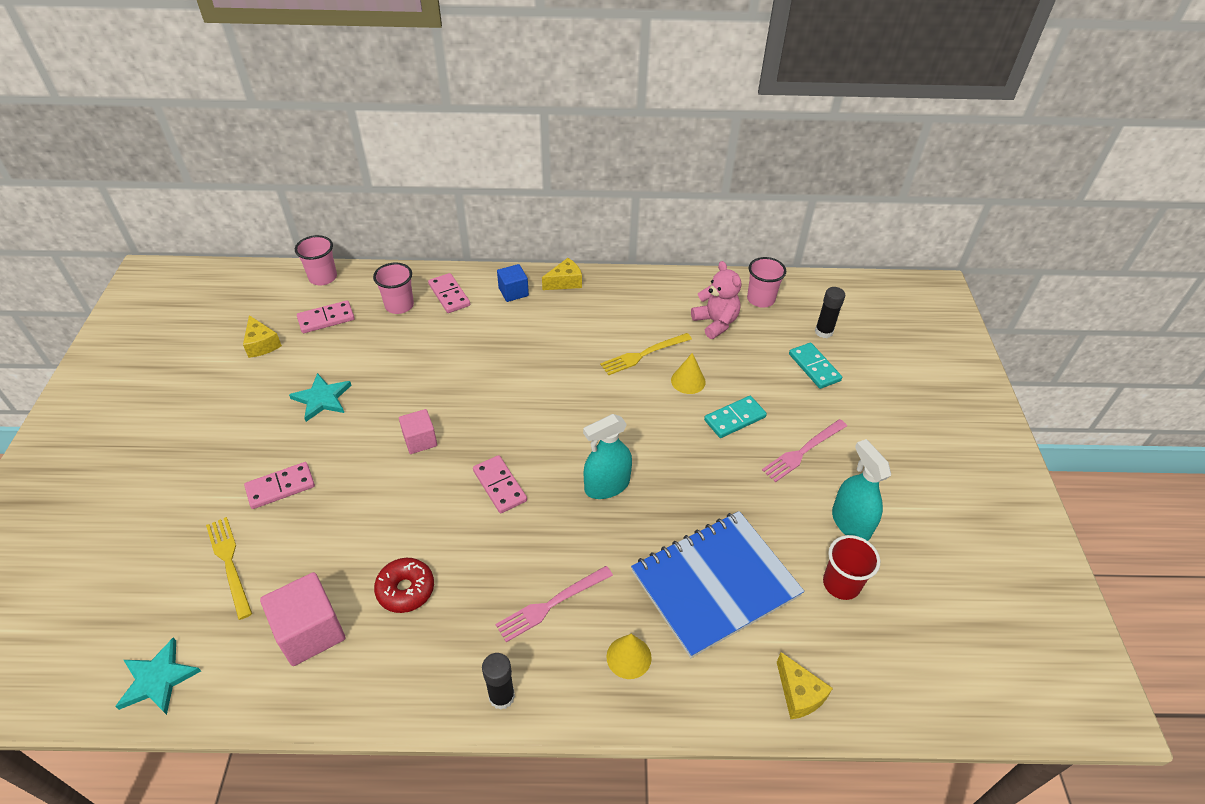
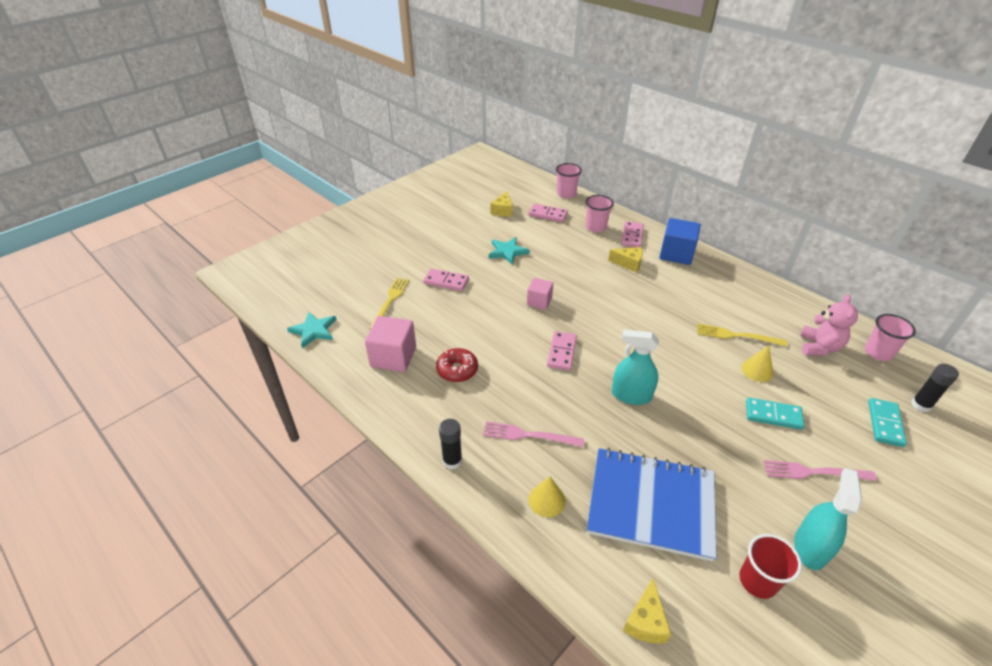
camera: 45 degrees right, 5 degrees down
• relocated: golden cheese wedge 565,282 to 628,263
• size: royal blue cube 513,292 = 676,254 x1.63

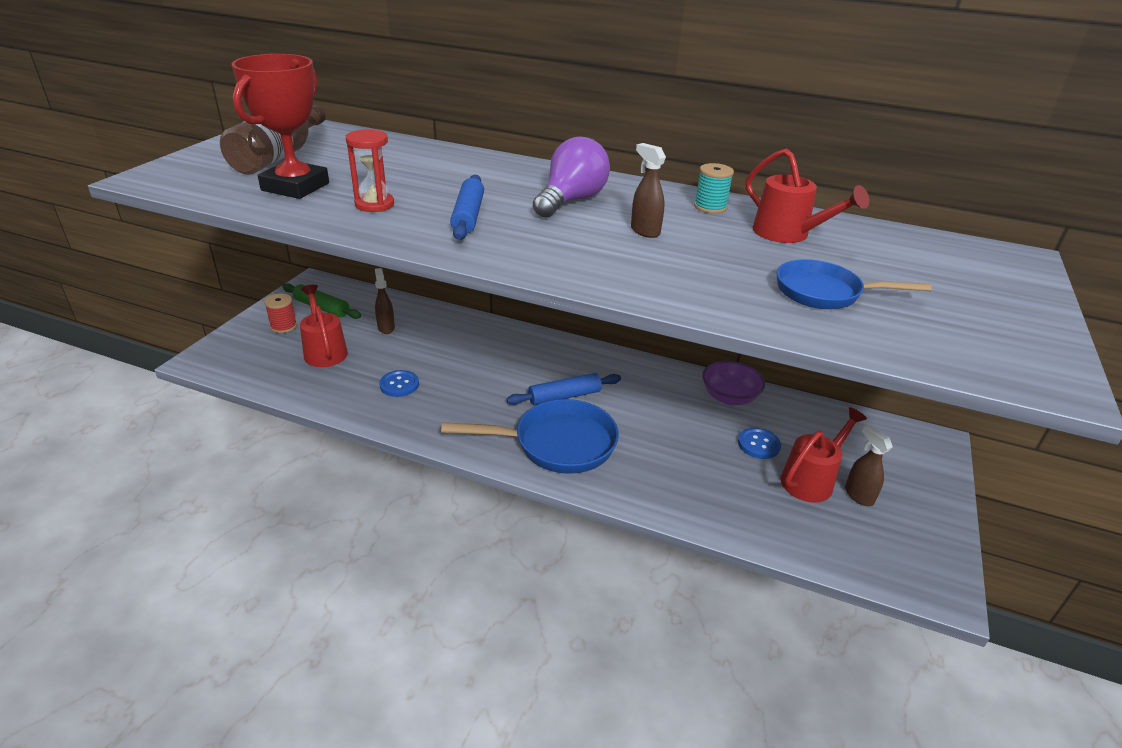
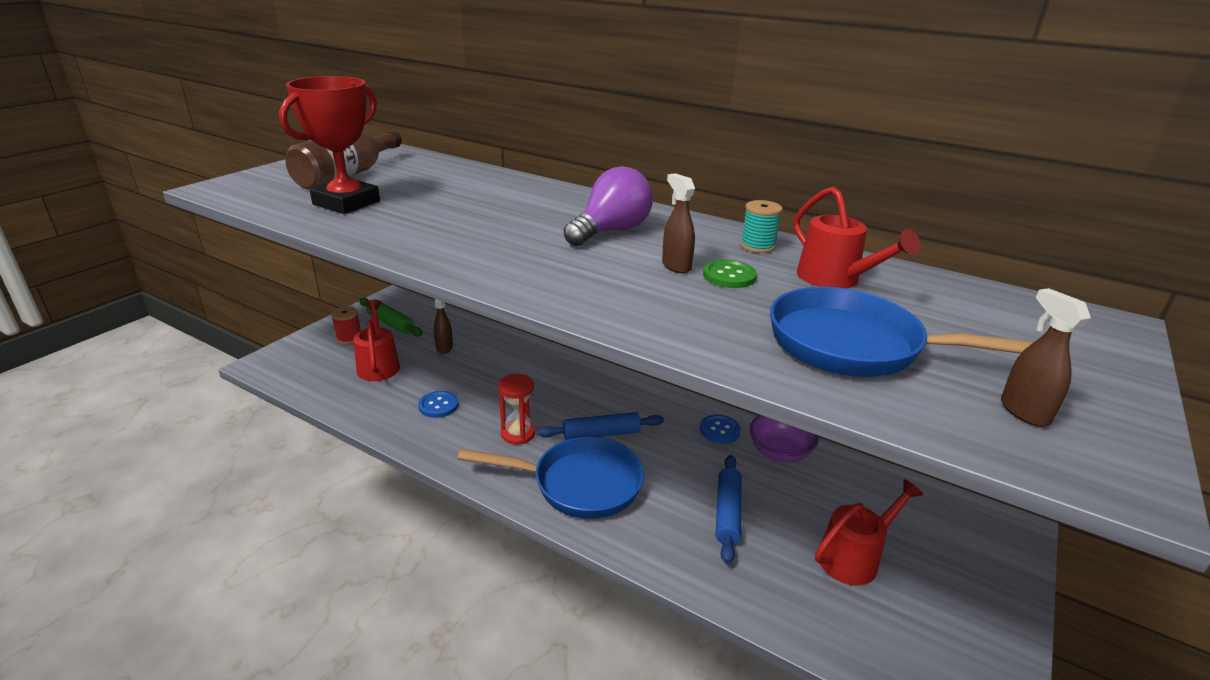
camera: 10 degrees right, 5 degrees down
• appeared: green button 729,276
• relocated: scarlet hourglass 374,204 to 518,433
• relocated: royal blue pastry roller 468,216 to 727,513
• relocated: royal blue button 758,444 to 719,430
• relocated: russet sprayer 858,495 to 1023,412
• size: royal blue frying pan 824,293 = 856,346 x1.56

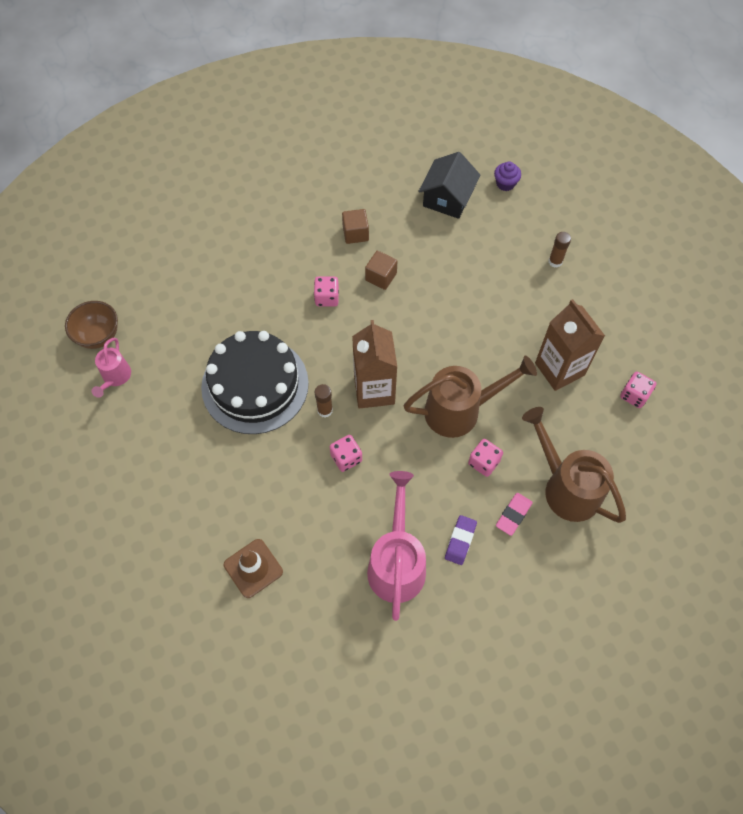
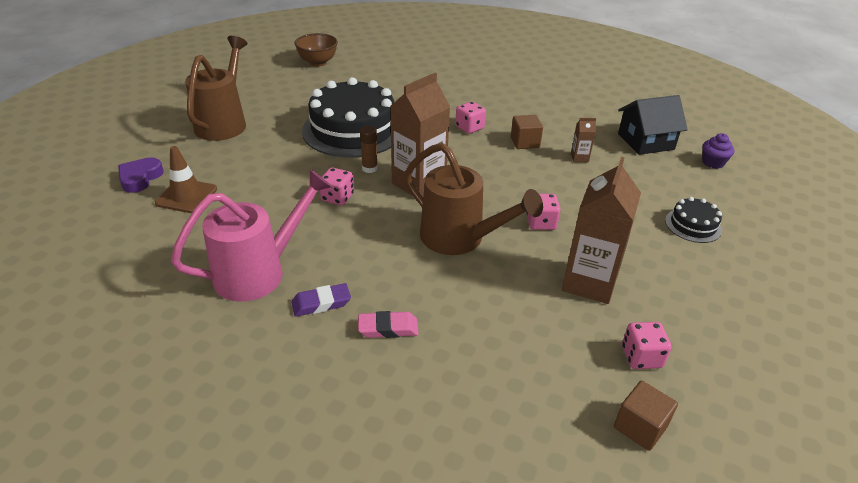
camera: 50 degrees right, 25 degrees down
• missing: pink watering can 115,378
• appeared: royal purple love heart 140,178
• appeared: russet carton 579,158
• relocated: russet cube 355,233 to 640,427
• relocated: pink die 483,462 to 541,223
• relocated: russet watering can 566,487 to 224,123
• exchanged: russet glue 555,261 to ebony cake 693,225

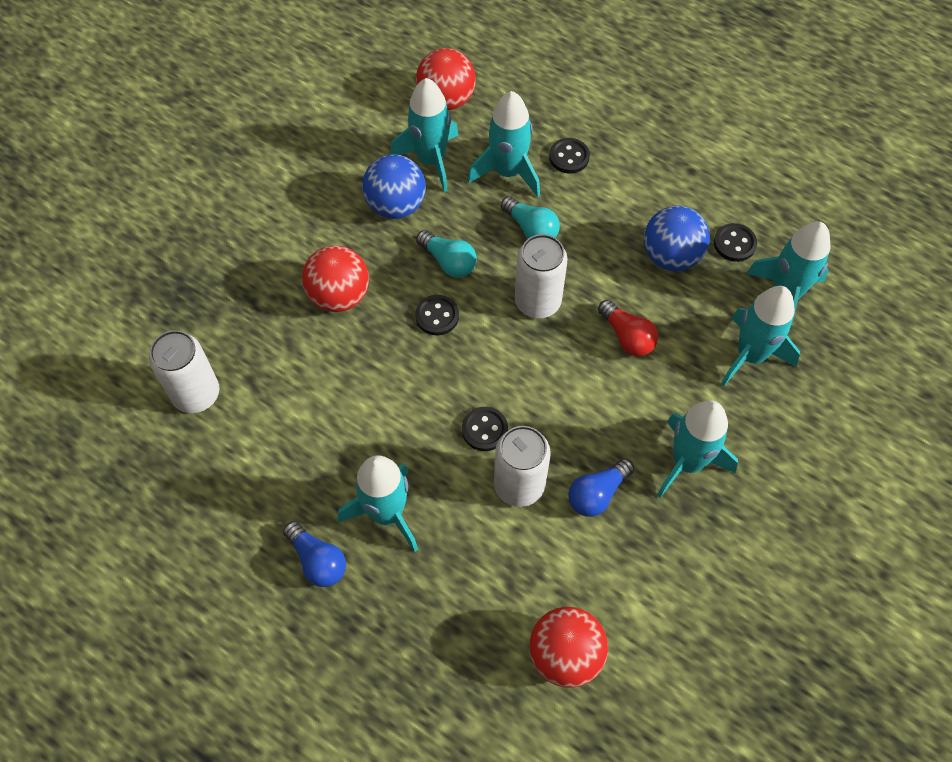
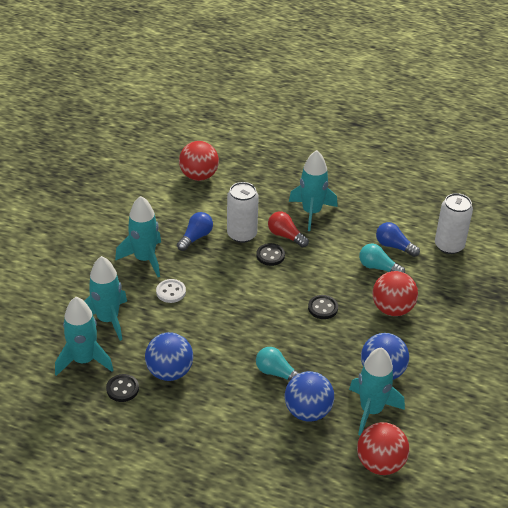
camera: 165 degrees right, 20 degrees down
• missing: snow-white can 537,301
• missing: ebony button 569,157
• appeared: snow-white button 171,292
• relocated: royal blue light bulb 317,560 to 394,246
• relocated: teal light bulb 448,262 to 378,267
• relocated: scarlet light bulb 627,336 to 286,236
• exchanged: teal spaceship 508,172 to royal blue play ball 308,411

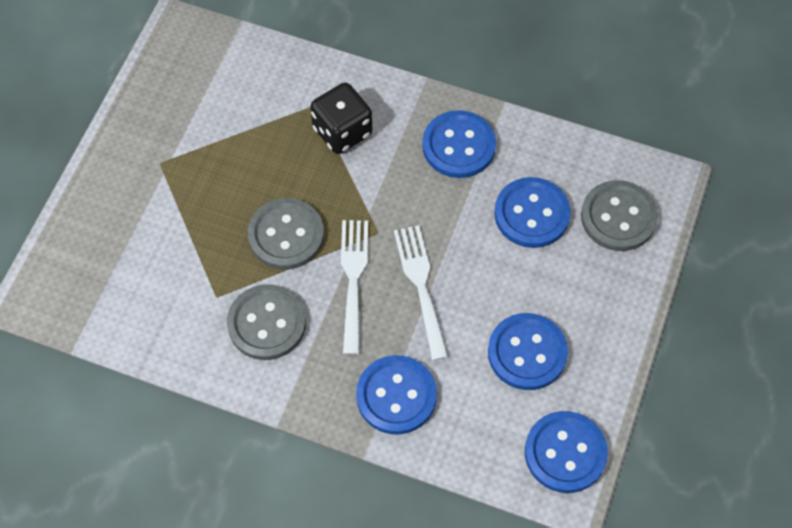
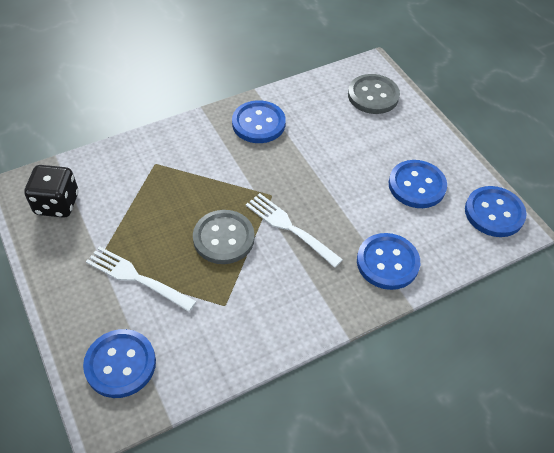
camera: 50 degrees left, 10 degrees down
• missing: ash-grey button 267,323
• relocated: ebony die 342,131 to 57,204
• relocated: snow-white dinner fork 421,287 to 137,278
• relocated: royal blue button 532,214 to 120,364

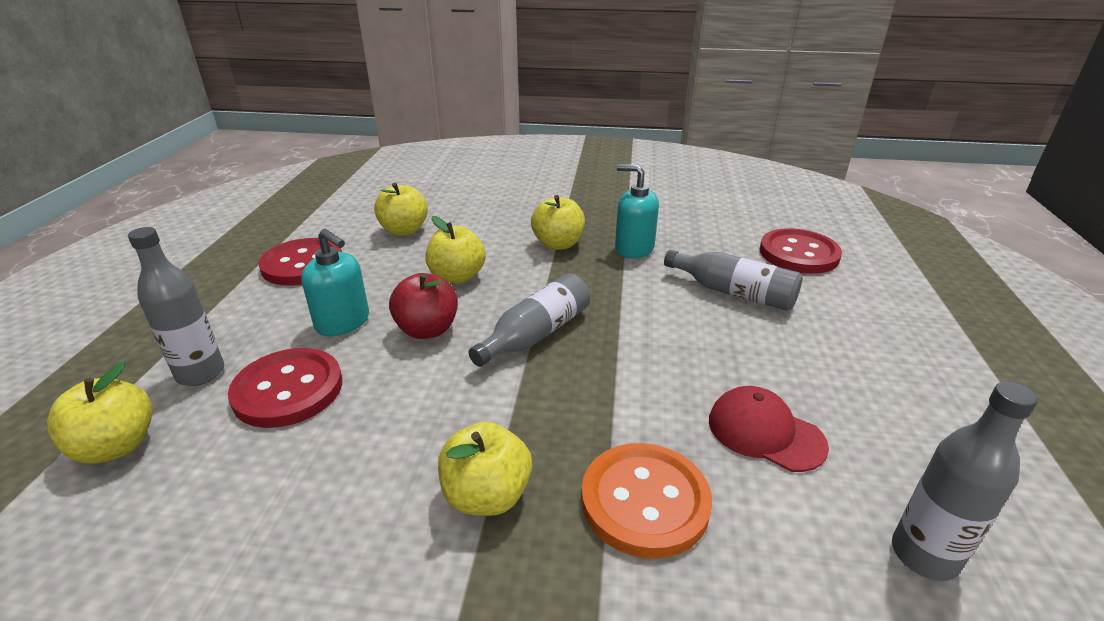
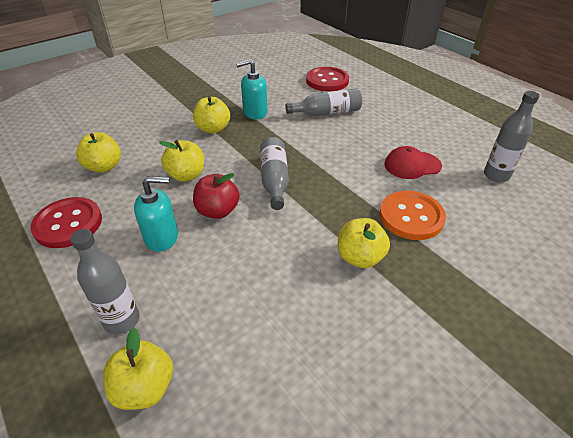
camera: 45 degrees left, 10 degrees up
• missing: scarlet button 288,390

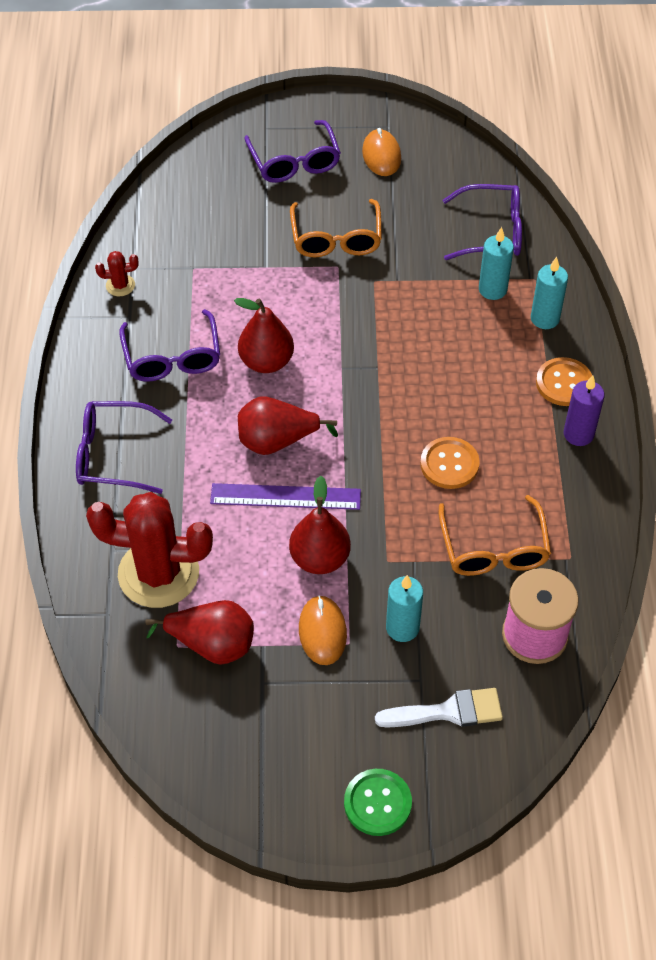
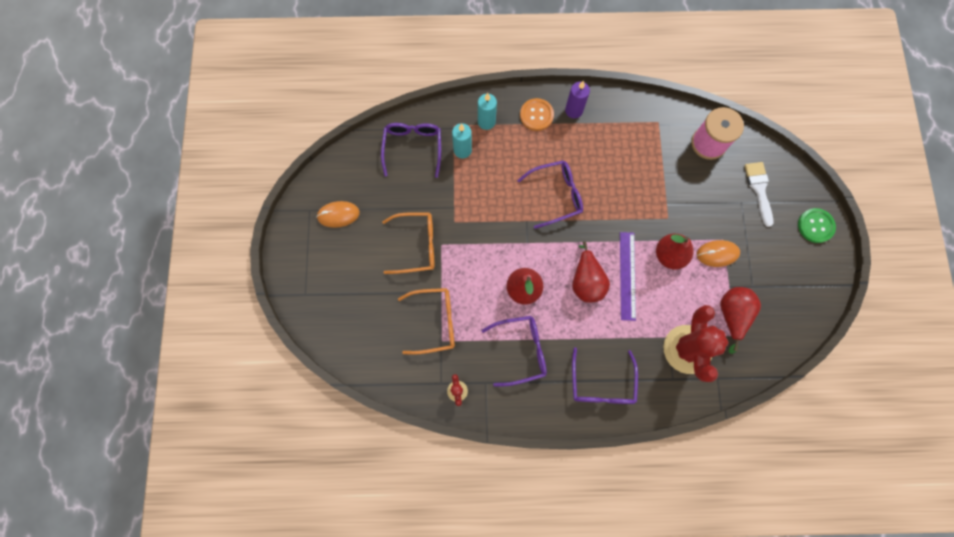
camera: 90 degrees left, 20 degrees up
• missing: teal candle 402,628
• missing: orange button 449,464
• relocated: royal purple spectacles 294,162 to 556,195
• relocated: orange spectacles 494,549 to 434,322

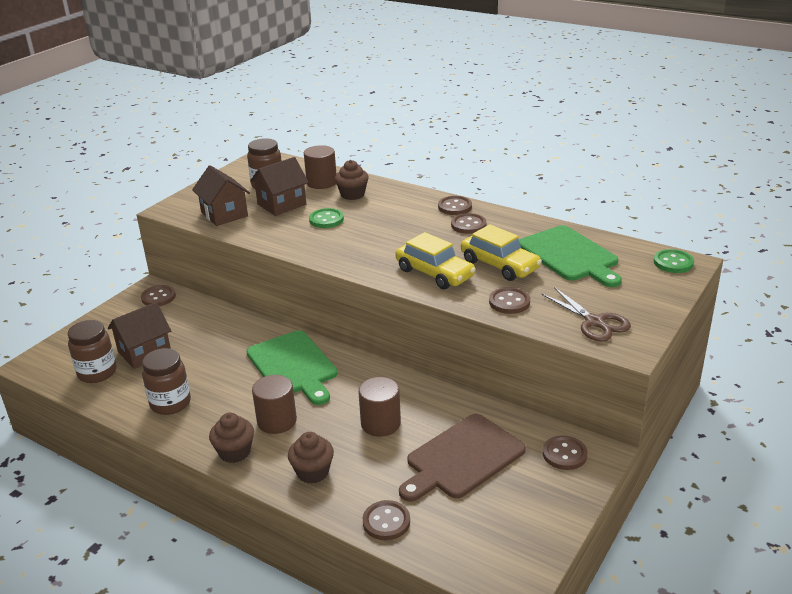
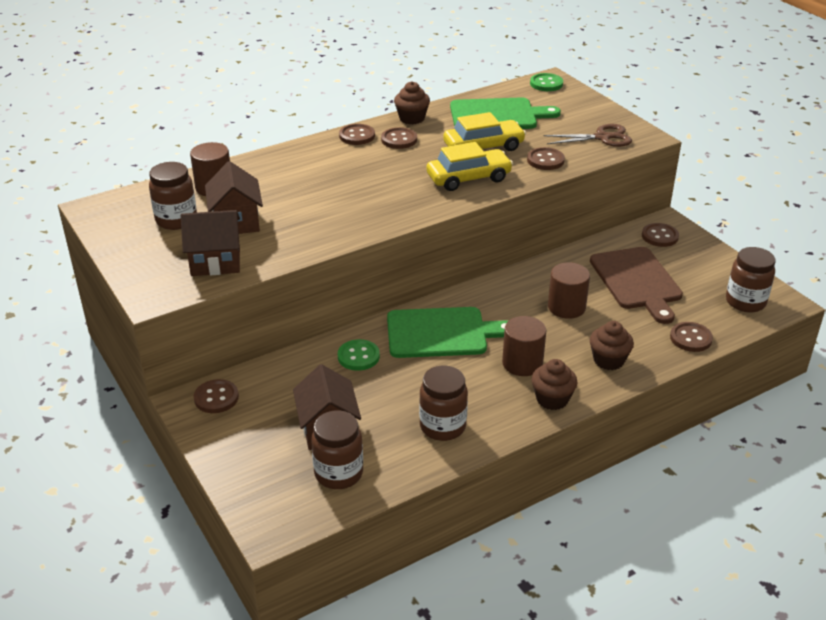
camera: 65 degrees left, 5 degrees up
• appeared: russet jar 745,302
• relocated: green button 326,220 to 358,356
• relocated: russet cupcake 352,194 to 412,118

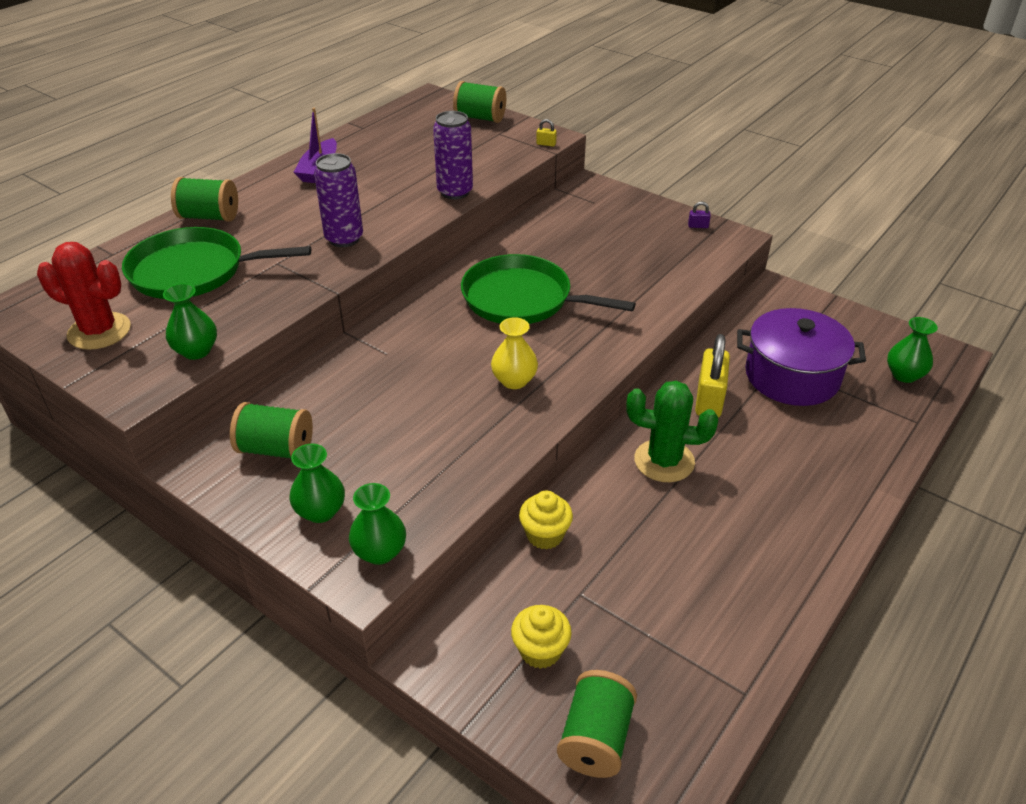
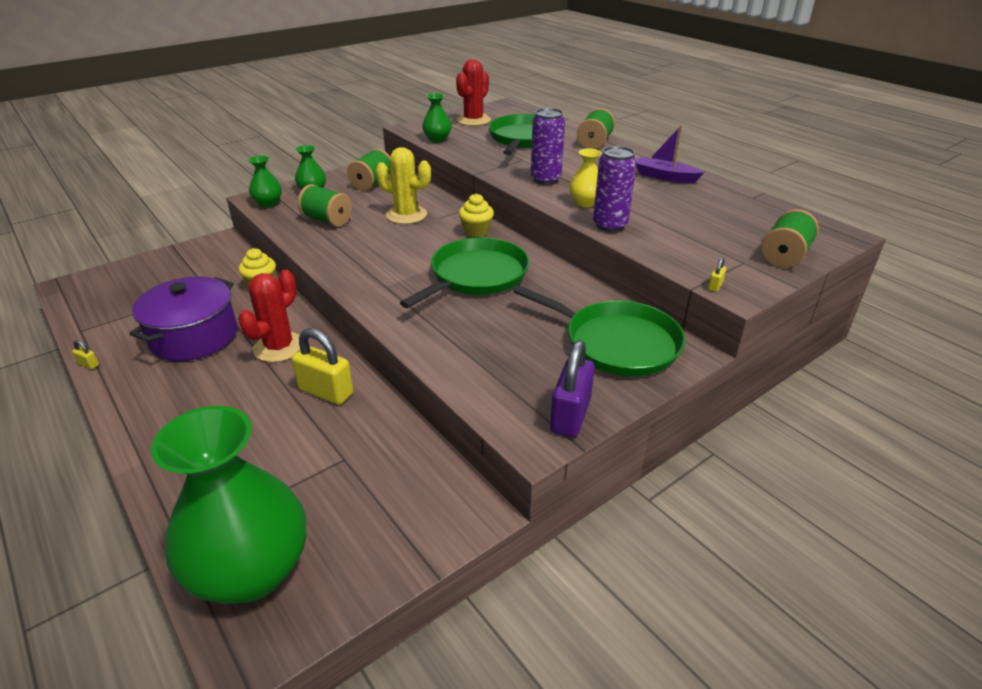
camera: 105 degrees right, 5 degrees down
• appeared: golden small lock 88,364
• appeared: golden cactus 406,215
• appeared: green frying pan 616,343
• relocated: golden vase 514,380 to 585,203
• relocated: golden cupcake 540,651 to 476,231
• relocated: green bobbin 595,738 to 327,220
• relocated: royal purple stockpot 792,376 to 194,337
• colour: green cactus 664,461 to scarlet cactus 279,347
• size: royal purple small lock 698,226 = 570,416 x2.42
• size: green vase 904,375 = 251,571 x2.25

